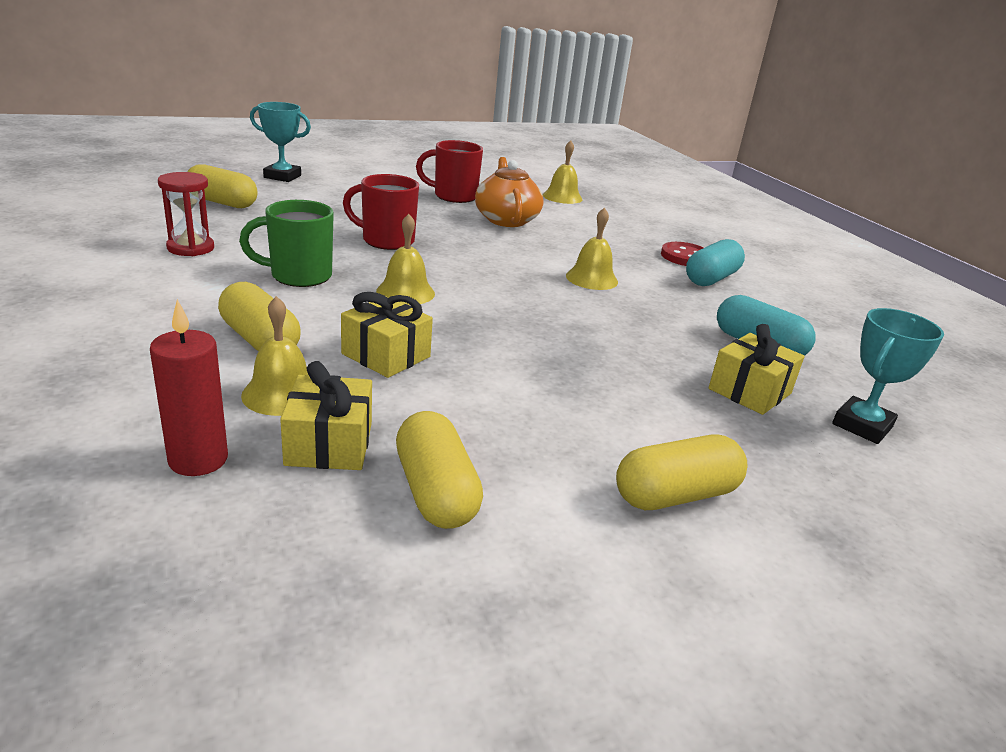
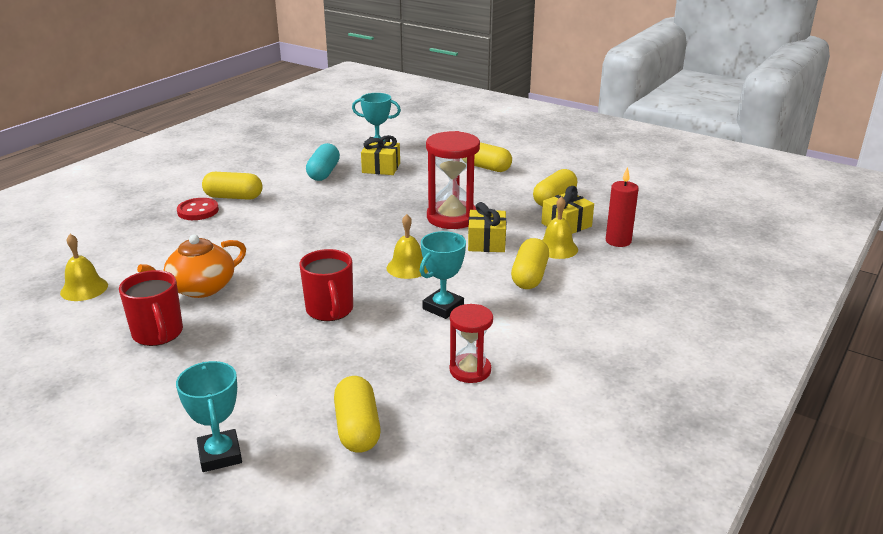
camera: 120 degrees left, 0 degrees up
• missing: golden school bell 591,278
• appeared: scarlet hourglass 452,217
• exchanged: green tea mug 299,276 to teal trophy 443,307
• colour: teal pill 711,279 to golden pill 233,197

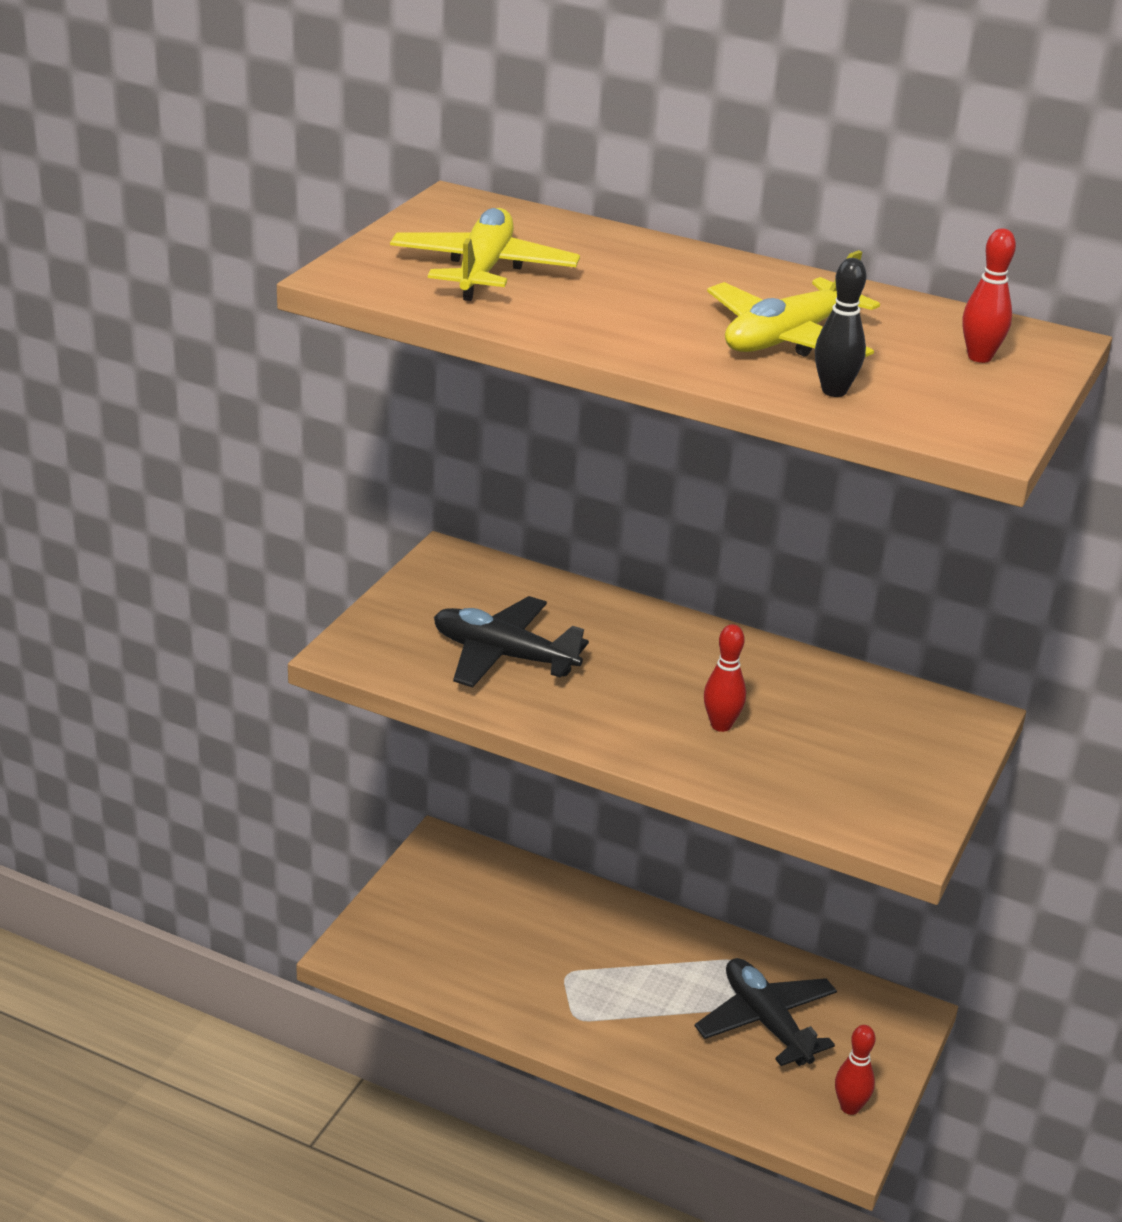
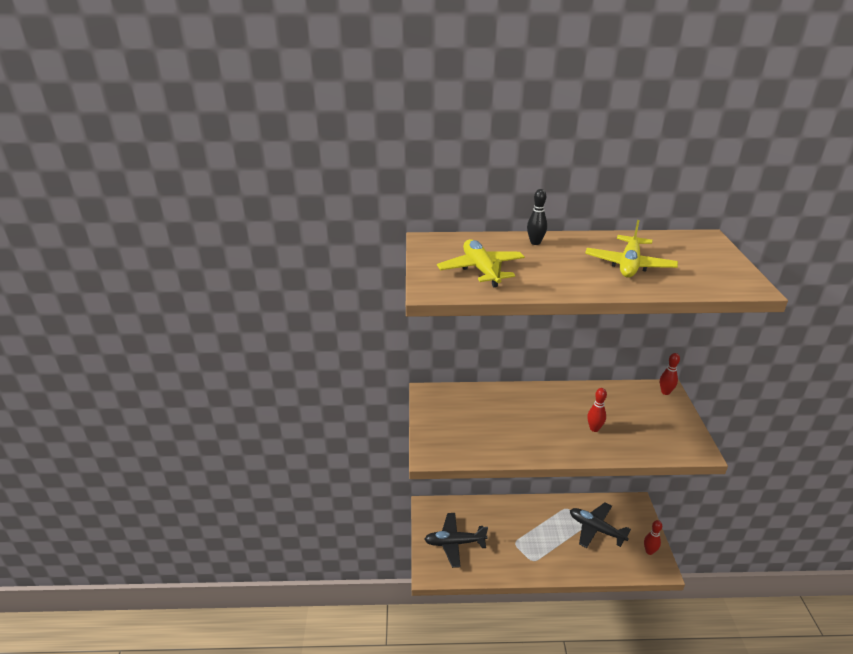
camera: 25 degrees left, 0 degrees up
• relocated: ebony plane 503,656 to 454,543
• relocated: ebony skittle 834,391 to 535,242
• relocated: scarlet skittle 979,357 to 665,392

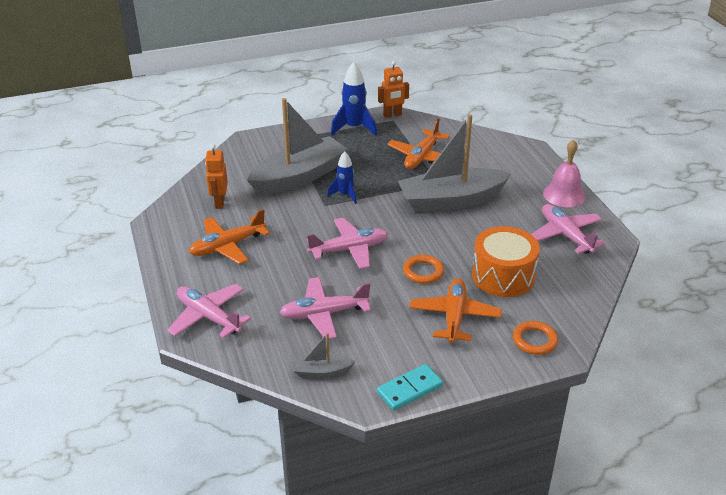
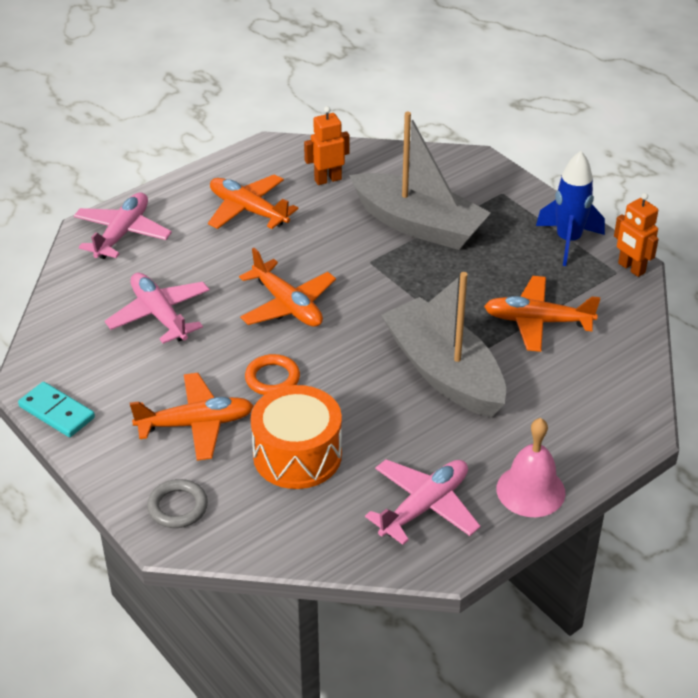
camera: 70 degrees right, 5 degrees up
• missing: ash-grey sailboat 321,371
• missing: royal blue spaceship 345,195
• colour: pink plane 349,249 to orange plane 287,305
• colour: orange ring 534,340 to ash-grey ring 178,507

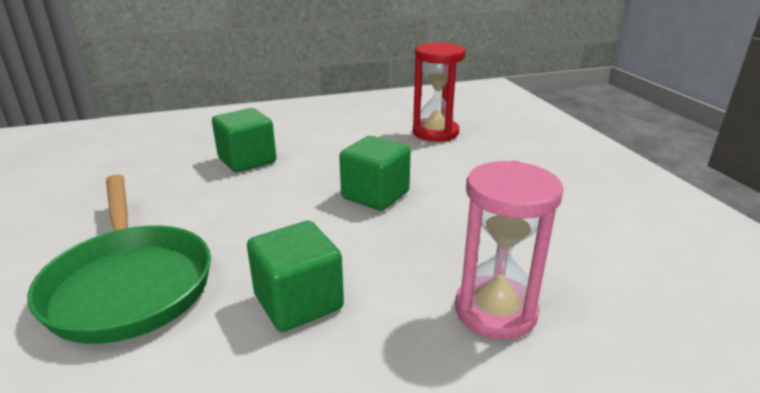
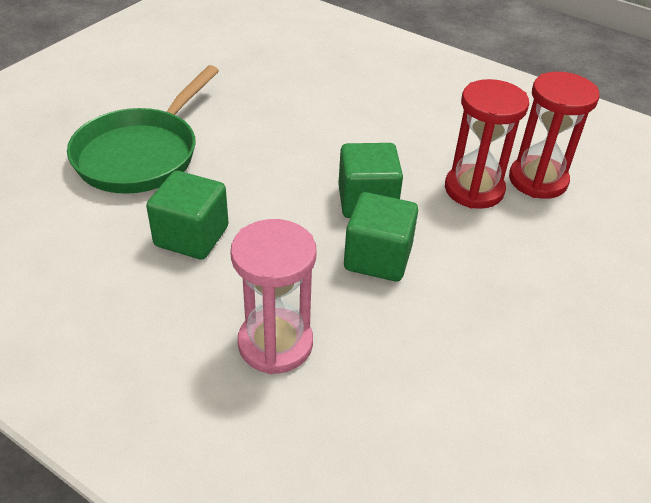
camera: 50 degrees right, 15 degrees up
• appeared: scarlet hourglass 474,189
• relocated: green cube 247,160 to 378,258

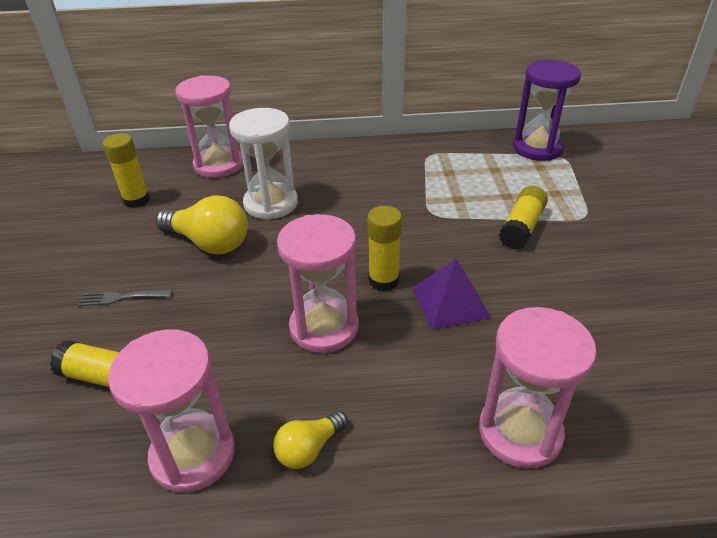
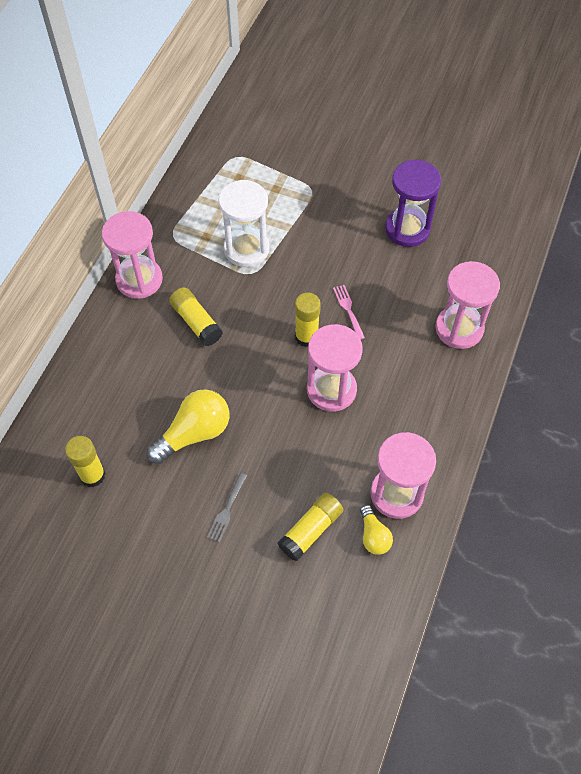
camera: 65 degrees left, 20 degrees up
• relocated: pink hourglass 218,165 to 139,279
• relocated: snow-white hourglass 271,203 to 246,249
• relocated: golden light bulb 309,448 to 373,536
• relocated: golden glue 521,227 to 196,322
• relocated: royal purple hourglass 537,148 to 407,229
• exchanged: royal purple solid pyramid 450,302 to pink dinner fork 348,309

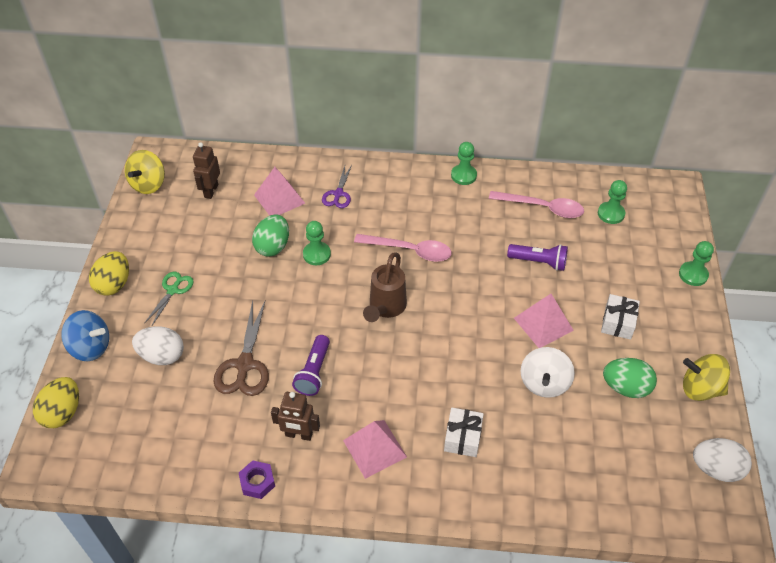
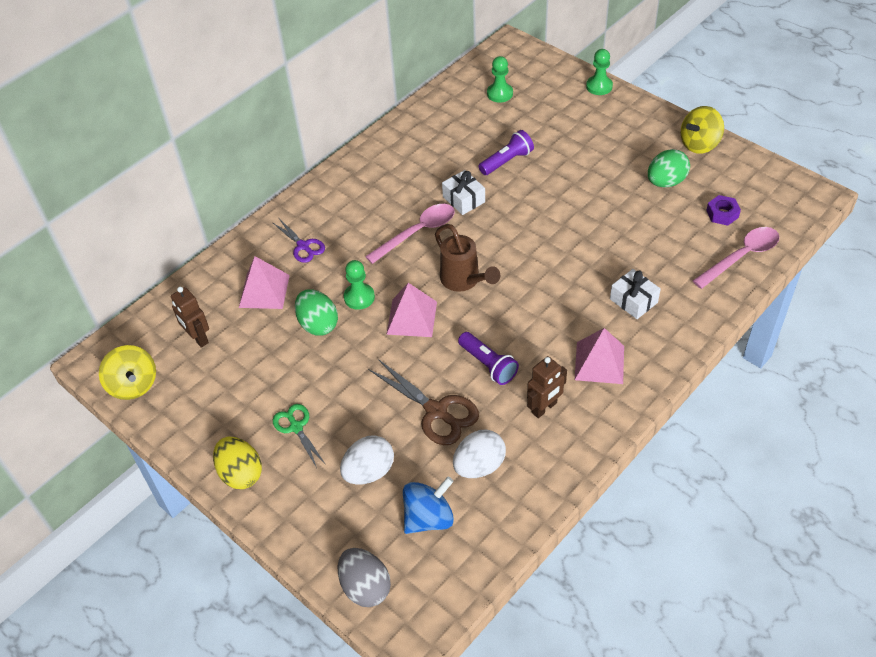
camera: 50 degrees left, 0 degrees up
• missing: green chess pawn 463,175
• missing: snow-white whirligig 544,383
• relocated: royal blue whirligig 91,347 to 428,518
• relocated: royal purple nut 257,482 to 722,214
• relocated: pink tablespoon 542,208 to 741,257
• relocated: pink solid pyramid 543,324 to 411,317
• relocated: snow-white wrapped gift 618,322 to 463,199
• relocated: snow-white toy egg 716,469 to 479,466
• colour: golden toy egg 63,412 to ash-grey toy egg 365,587

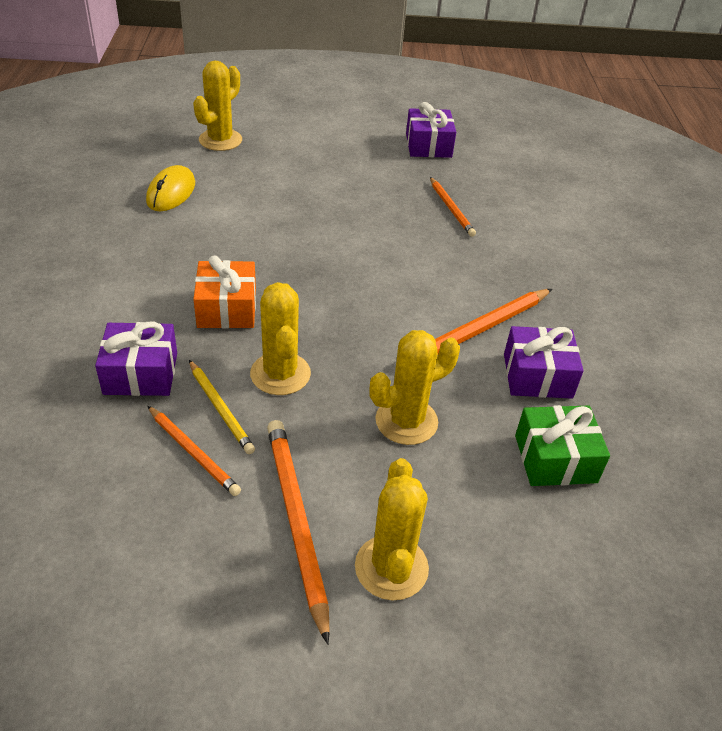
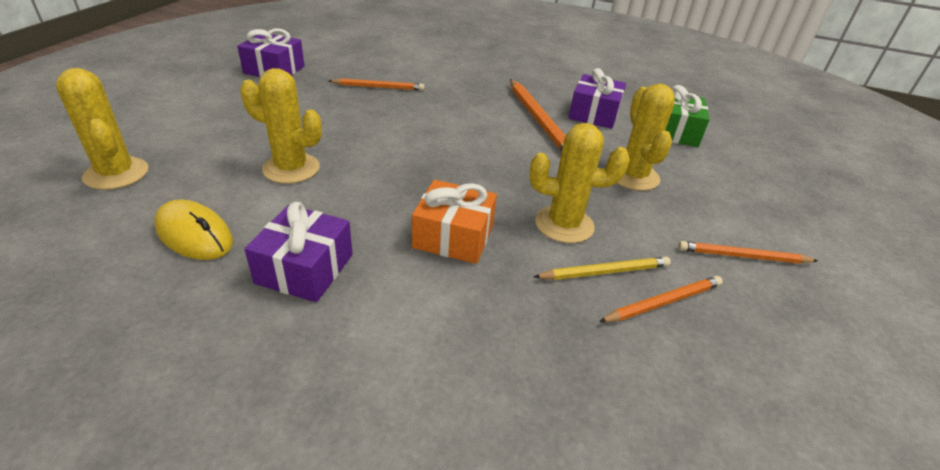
camera: 70 degrees left, 5 degrees down
• relocated: royal purple wrapped gift 141,373 to 305,269
• relocated: golden cactus 391,567 to 291,168
• size: orange pencil 296,522 = 743,256 x0.61

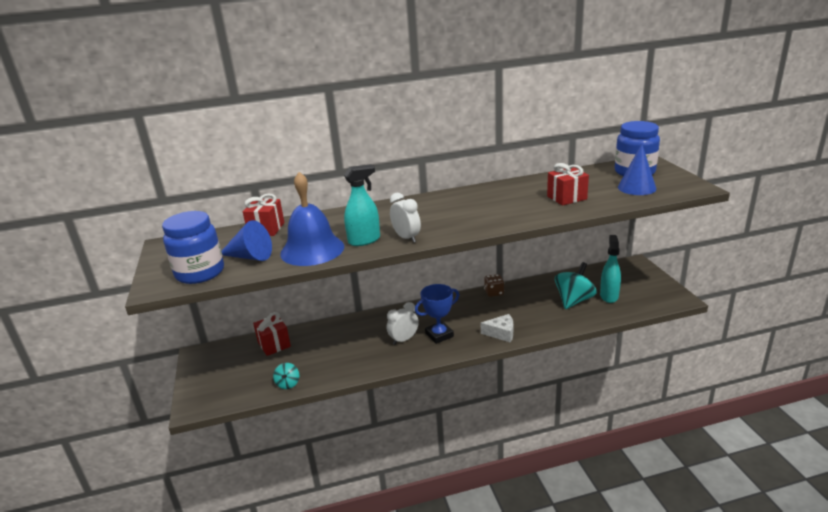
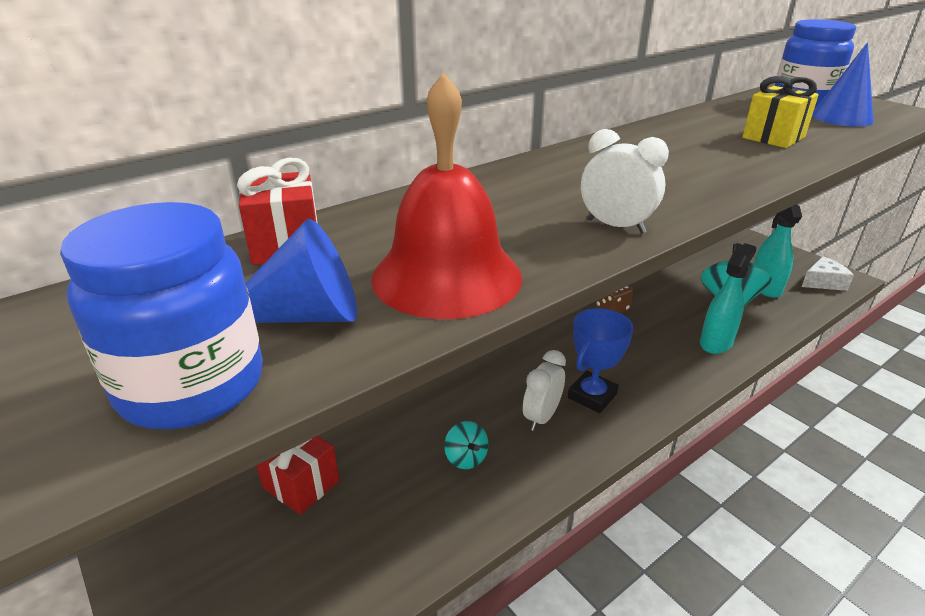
camera: 25 degrees left, 5 degrees up
• relocated: teal whirligig 288,384 to 466,458
• relocated: teal sprayer 364,240 to 716,343
• relocated: snow-white cheese wedge 501,333 to 823,282
• colour: royal blue school bell 312,250 to scarlet school bell 446,276
• colour: scarlet wrapped gift 566,198 to golden wrapped gift 773,137

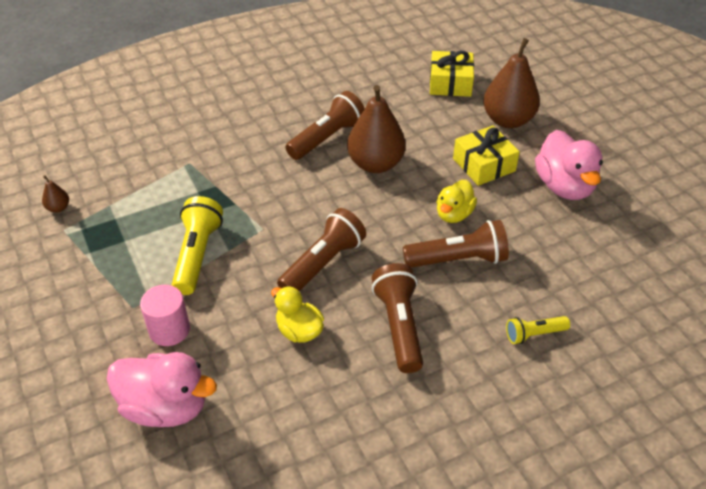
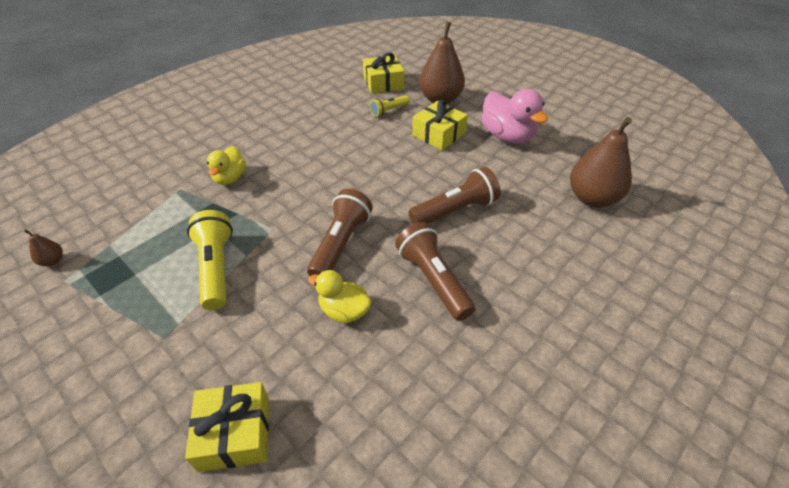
camera: 20 degrees left, 0 degrees up
• missing: pink cylinder shape 169,330
• missing: russet torch 327,138
• relocated: russet pear fruit 375,164 to 592,198
• relocated: golden duck 454,214 to 230,178
• relocated: golden torch 534,334 to 389,111
• exchanged: pink duck 166,407 to golden wrapped gift 235,433

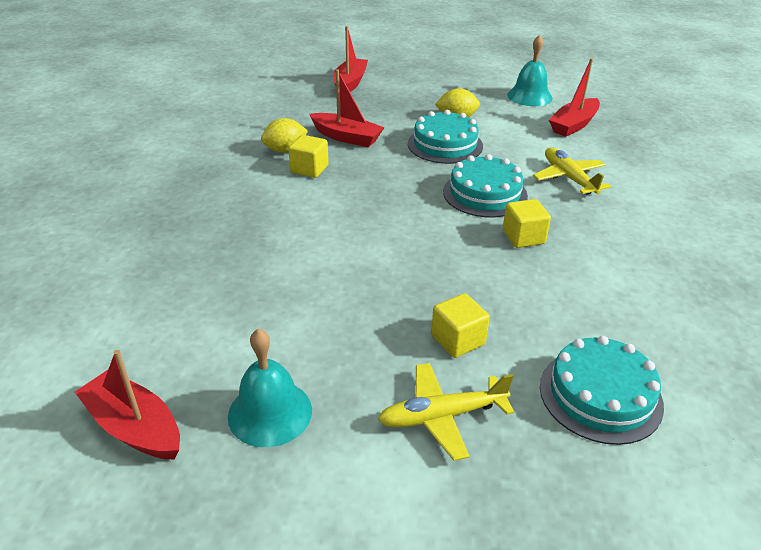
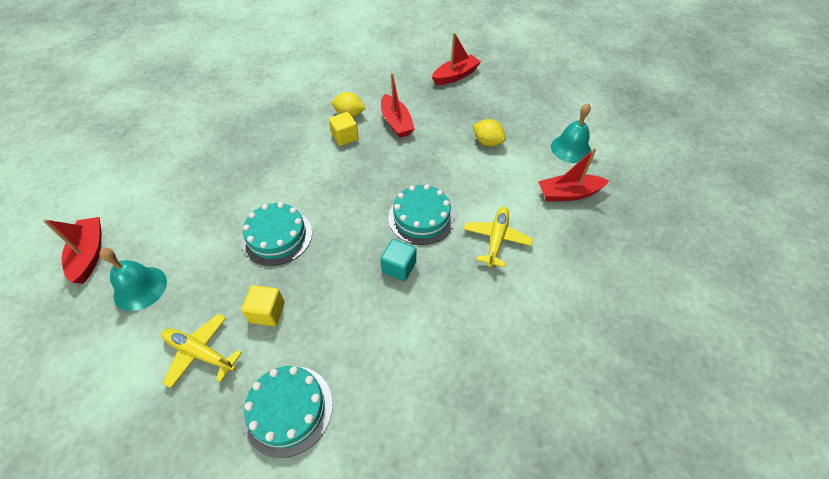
camera: 40 degrees right, 15 degrees up
• relocated: teal cake 445,144 to 277,236
• colour: golden cube 523,237 to teal cube 399,267

